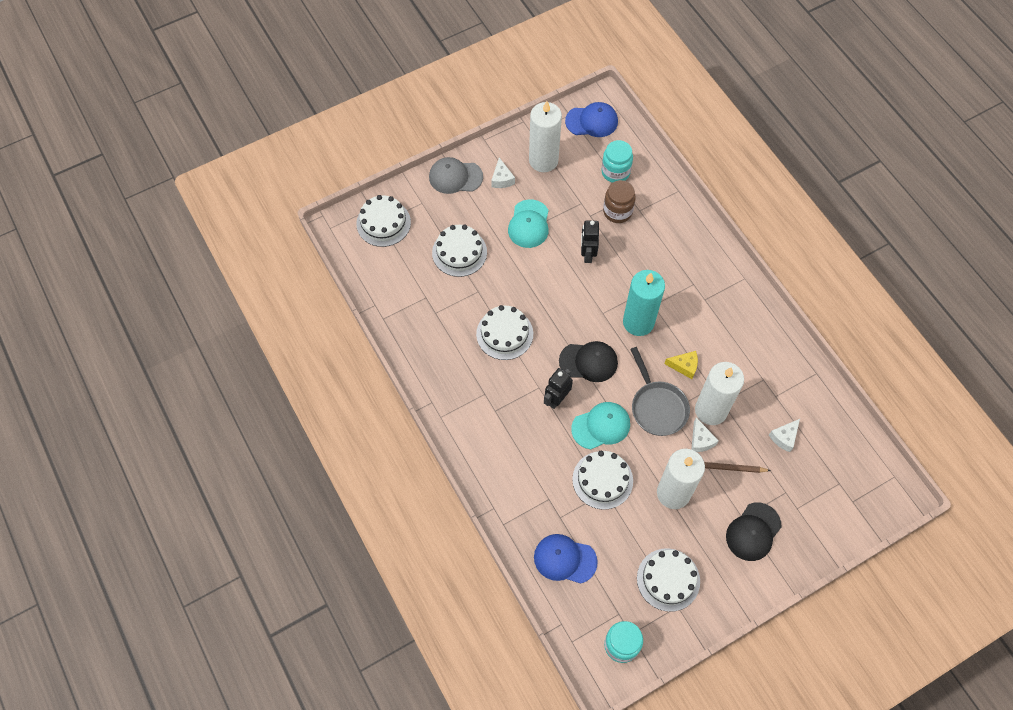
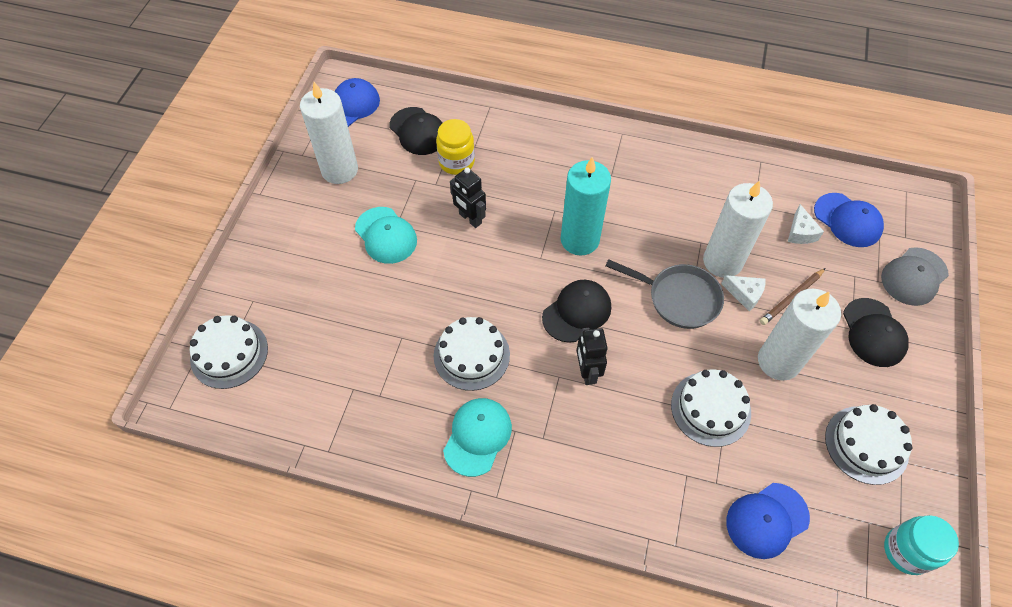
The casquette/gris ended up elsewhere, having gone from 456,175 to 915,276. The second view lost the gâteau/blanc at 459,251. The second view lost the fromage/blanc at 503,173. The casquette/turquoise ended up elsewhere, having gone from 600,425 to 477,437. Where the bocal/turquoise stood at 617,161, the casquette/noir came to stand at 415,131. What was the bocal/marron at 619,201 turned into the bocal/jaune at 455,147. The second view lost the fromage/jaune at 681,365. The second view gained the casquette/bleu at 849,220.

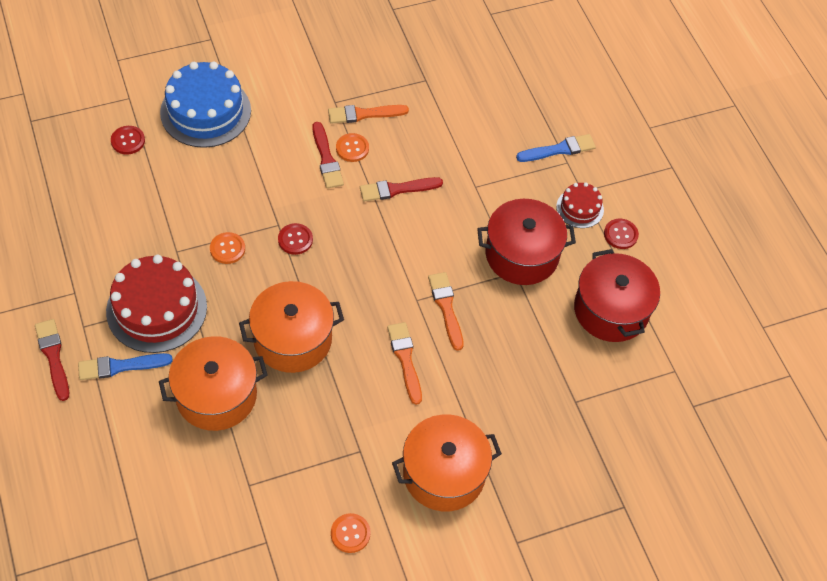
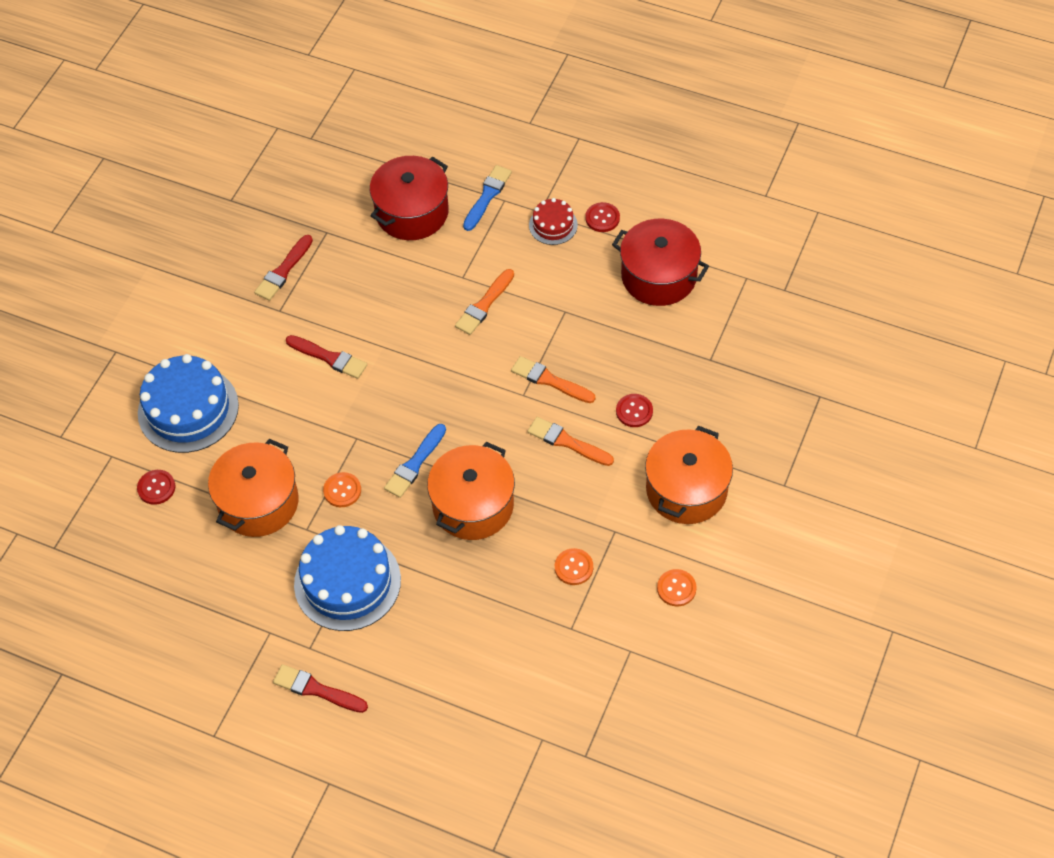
The pinceau/bleu ended up elsewhere, having gone from 125,366 to 415,461. What was the gâteau/rouge at 156,304 turned into the gâteau/bleu at 347,578. The marmite/orange ended up elsewhere, having gone from 213,383 to 253,488. The bouton/rouge ended up elsewhere, having gone from 295,239 to 634,410. The pinceau/orange ended up elsewhere, having gone from 368,114 to 484,302. The bouton/orange ended up elsewhere, having gone from 352,147 to 574,566. The pinceau/rouge ended up elsewhere, having gone from 401,189 to 283,268. The marmite/rouge ended up elsewhere, having gone from 526,242 to 409,198.

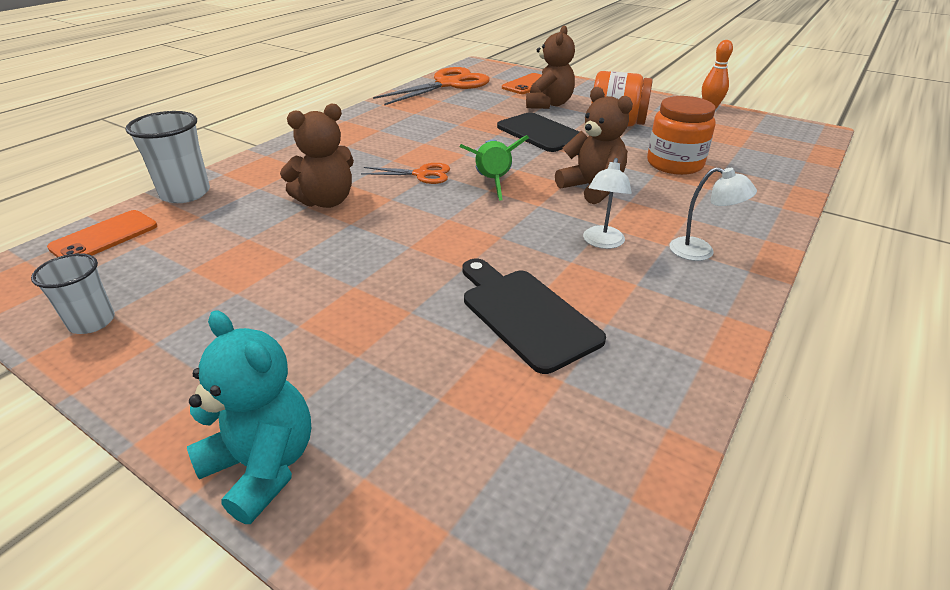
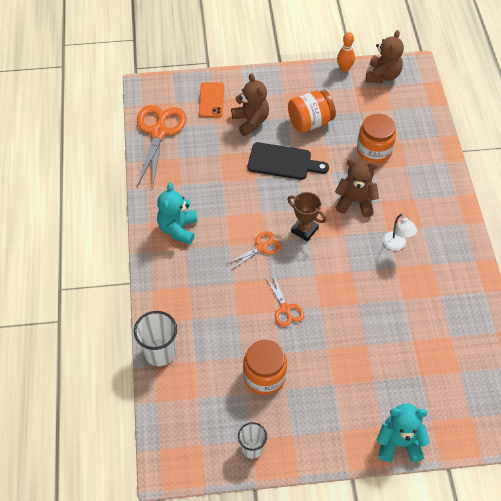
The second view lost the téléphone/orange at 102,233. The ours en peluche/marron ended up elsewhere, having gone from 317,155 to 385,56. Where the fusée/vert stood at 494,168, the trophée/marron came to stand at 306,216. The second view lost the planche à découper/noir at 534,316. The second view lost the lampe/blanc at 713,214. The second view gained the ours en peluche/turquoise at 177,213. The second view gained the bocal/orange at 265,367. The second view gained the ciseaux/orange at 285,300.

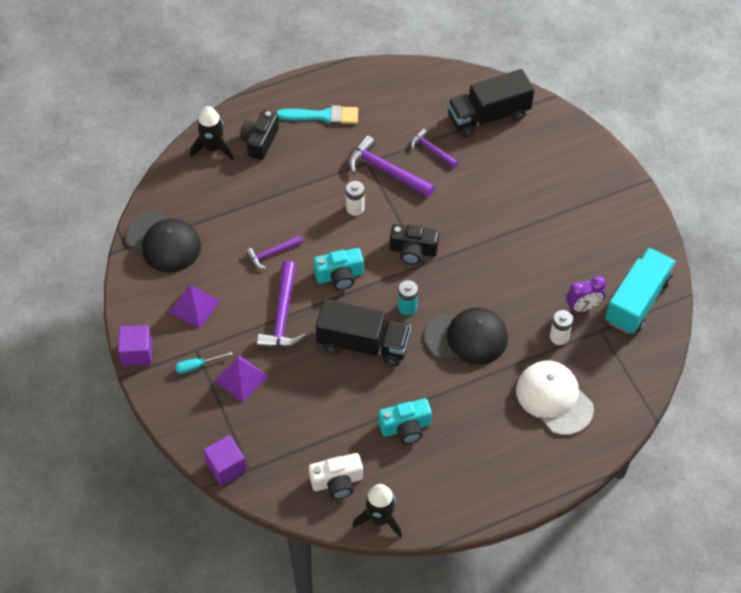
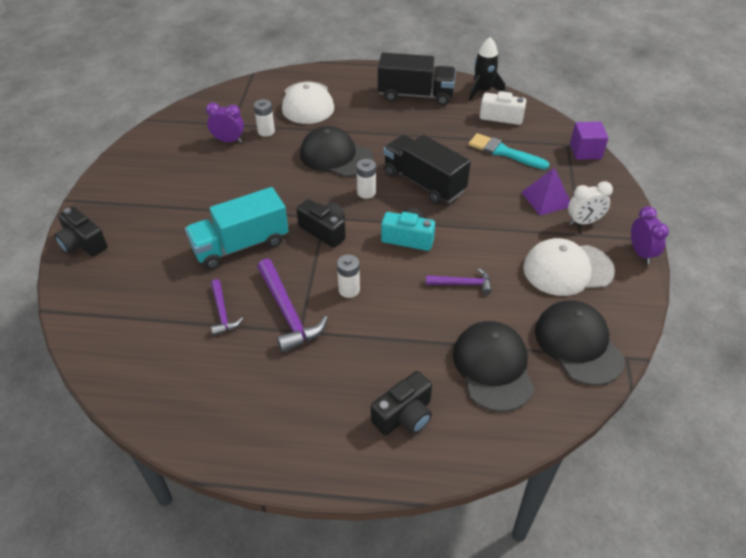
Where the cube/violet stood at 135,345, the réveil/violet came to stand at 650,235. Where the pyramide/violet stood at 194,306, the casquette/blanc came to stand at 569,267. Where the tournevis/turquoise stood at 204,363, the réveil/blanc came to stand at 590,203. The second view lost the fusée/noir at 211,133. The second view lost the marteau/violet at 281,304. The pinceau/turquoise ended up elsewhere, having gone from 317,115 to 509,151. The second view lost the appareil photo/turquoise at 405,421. What was the pile/turquoise at 408,297 turned into the pile/blanc at 366,179. The camion/noir ended up elsewhere, having gone from 490,103 to 417,79. The camion/turquoise ended up elsewhere, having gone from 640,291 to 236,228. The second view gained the appareil photo/noir at 81,231. The second view gained the casquette/noir at 493,366.

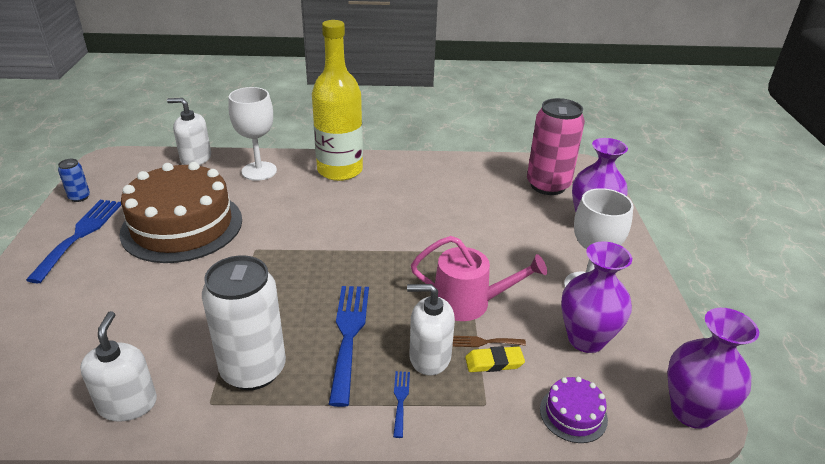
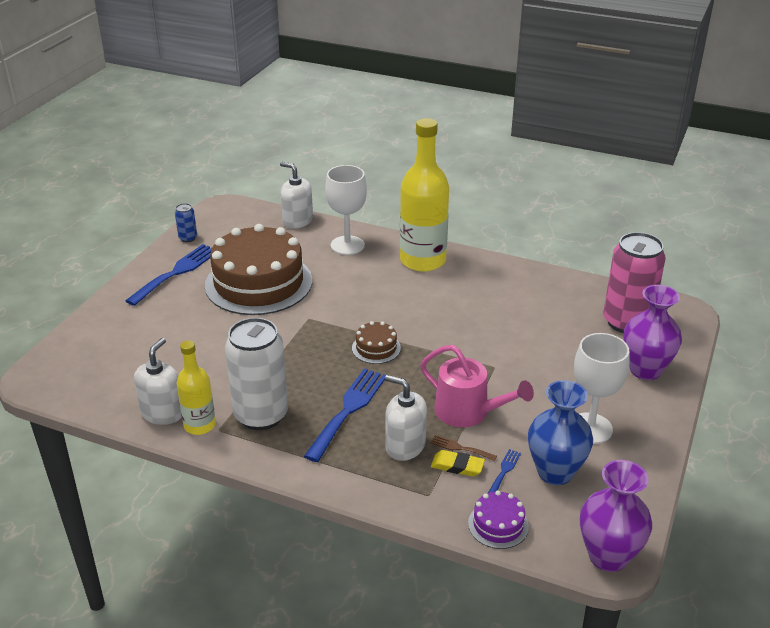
The fourchette/bleu ended up elsewhere, having gone from 401,404 to 504,471. What was the vase/violet at 596,297 turned into the vase/bleu at 560,432. The second view gained the bouteille/jaune at 196,387. The second view gained the gâteau/marron at 376,342.

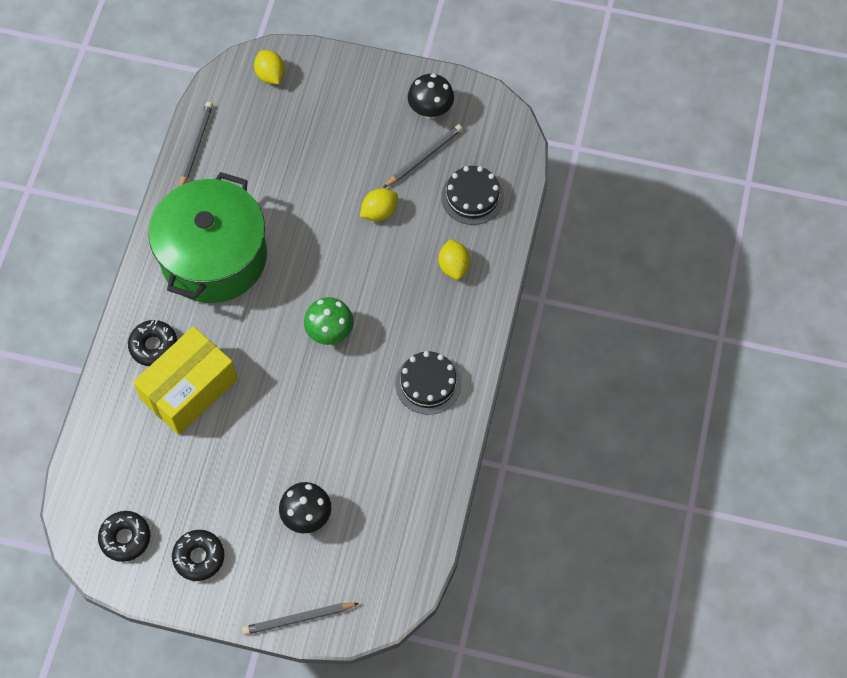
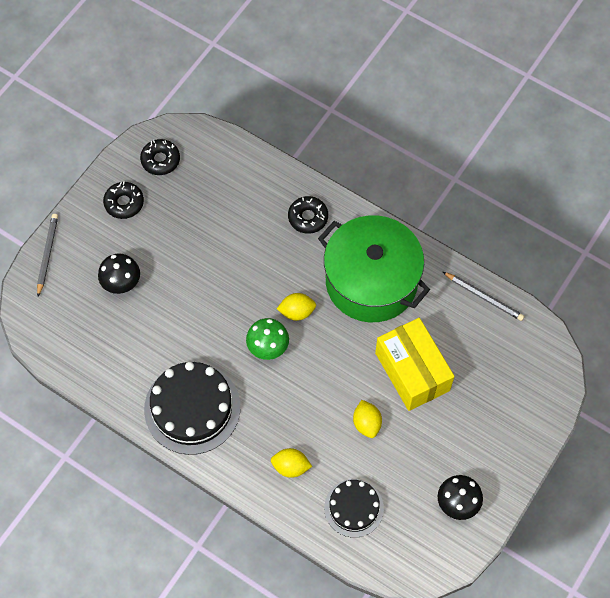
The boîte/jaune ended up elsewhere, having gone from 185,380 to 414,364. The citron/jaune ended up elsewhere, having gone from 269,67 to 296,307. The second view lost the crayon/gris at 422,156. The size of the gâteau/noir at 428,383 changed by a factor of 1.67.

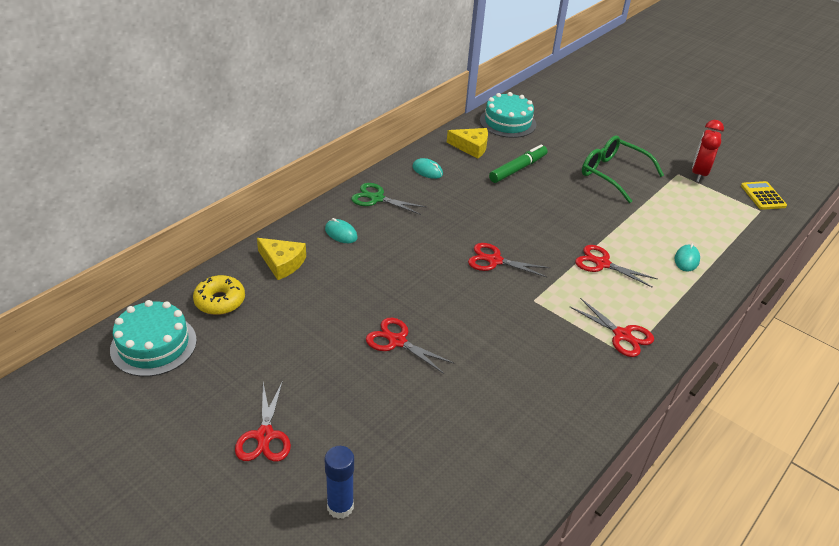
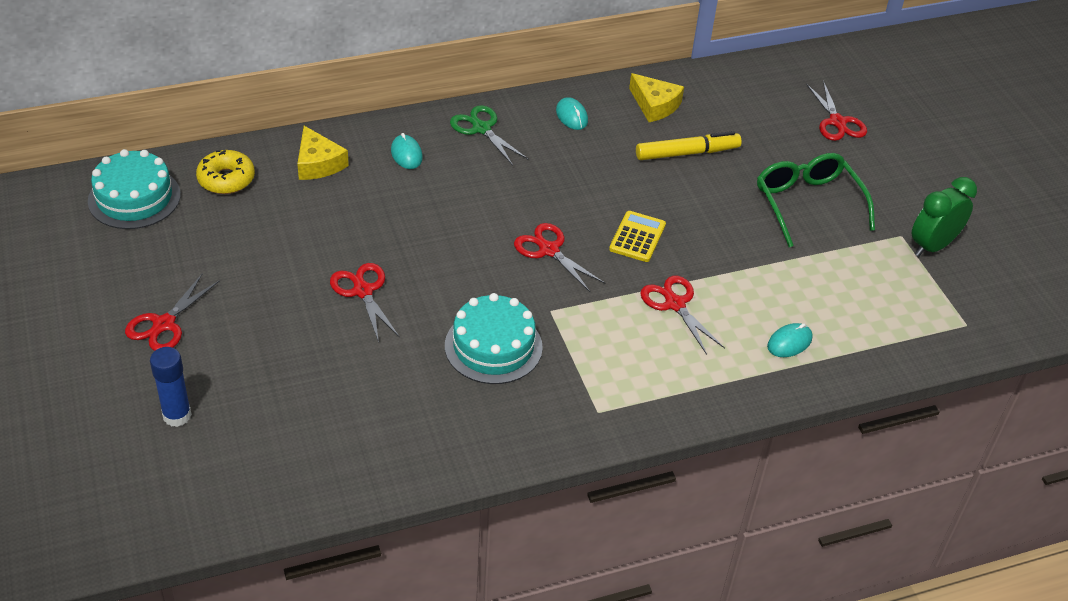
The gâteau/turquoise ended up elsewhere, having gone from 508,115 to 494,338. What was the feutre/vert at 518,163 turned into the feutre/jaune at 689,145. The ciseaux/rouge ended up elsewhere, having gone from 612,327 to 836,111. What was the réveil/rouge at 708,151 turned into the réveil/vert at 944,217. The calculatrice/jaune ended up elsewhere, having gone from 764,195 to 637,236.

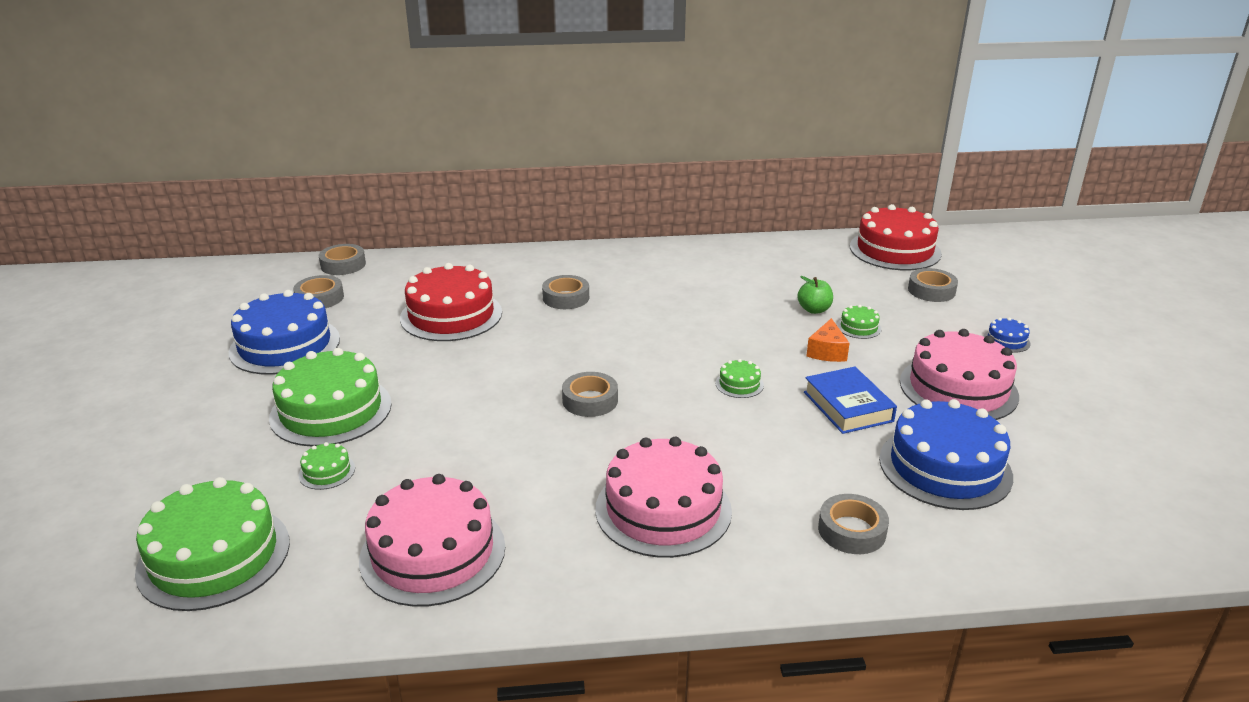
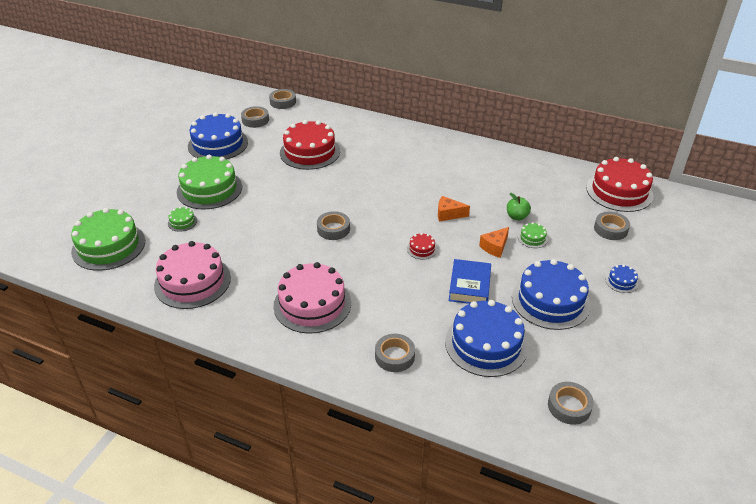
The ruban adhésif/gris ended up elsewhere, having gone from 565,292 to 571,403. What was the gâteau/vert at 740,378 turned into the gâteau/rouge at 422,246. What was the gâteau/rose at 959,374 turned into the gâteau/bleu at 551,294. The second view gained the fromage/orange at 454,209.

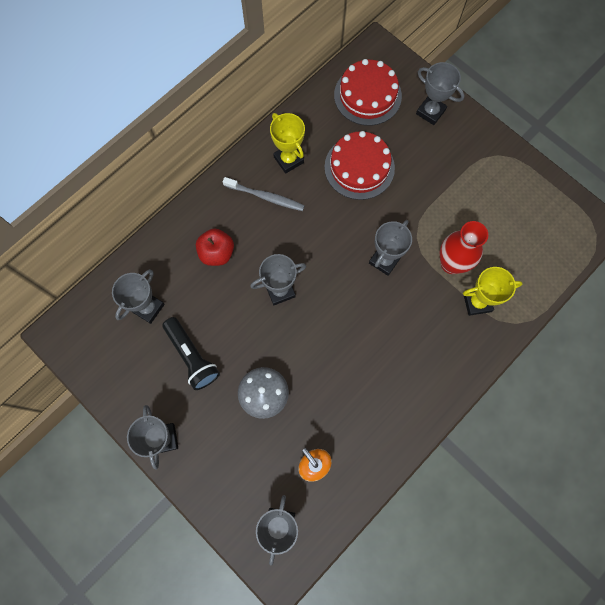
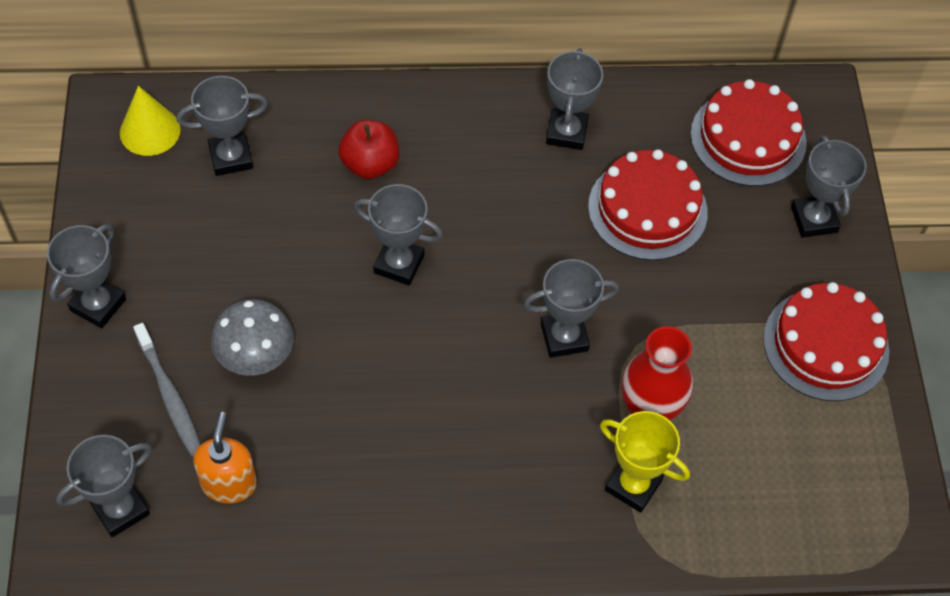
The second view lost the lampe de poche/noir at 191,353. The brosse à dents/gris ended up elsewhere, having gone from 264,194 to 167,390. What was the trophée/jaune at 287,143 turned into the trophée/gris at 574,99. The second view gained the cône/jaune at 150,121. The second view gained the gâteau/rouge at 826,341.

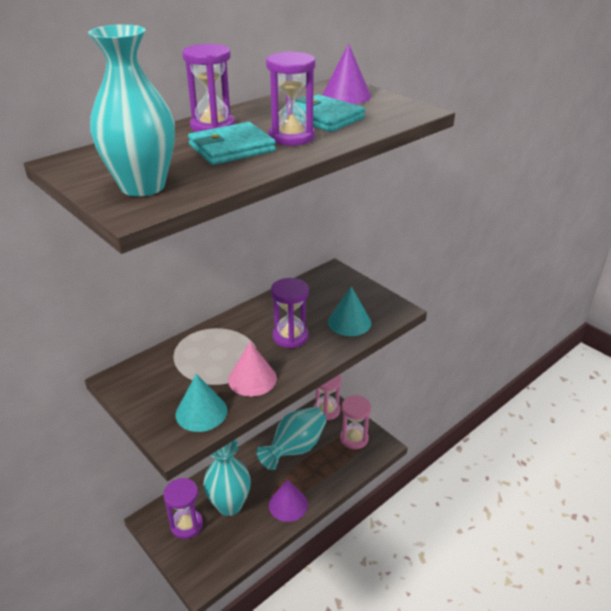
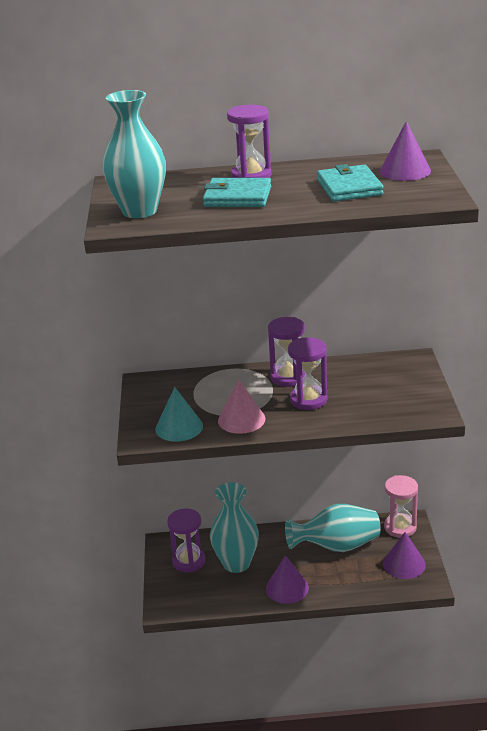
The sablier/violet ended up elsewhere, having gone from 290,98 to 286,352. The second view lost the cône/turquoise at 349,311. Where the sablier/rose stood at 355,422, the cône/violet came to stand at 404,555.

